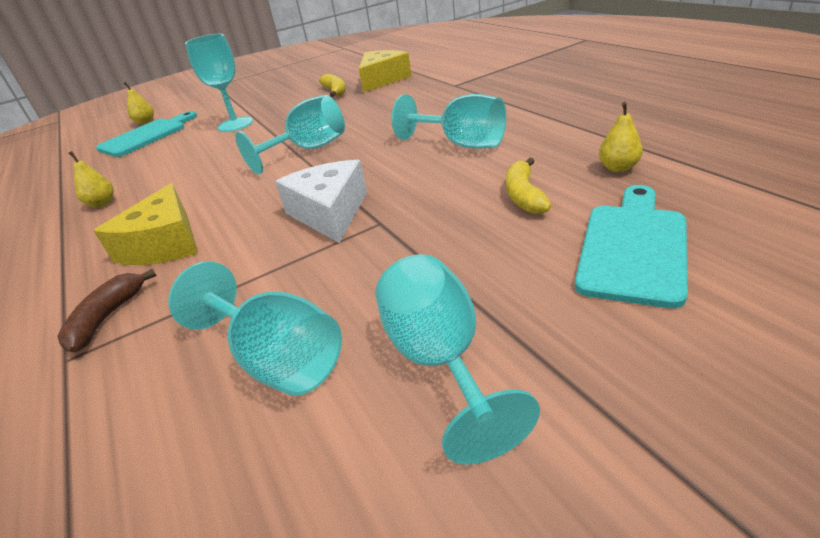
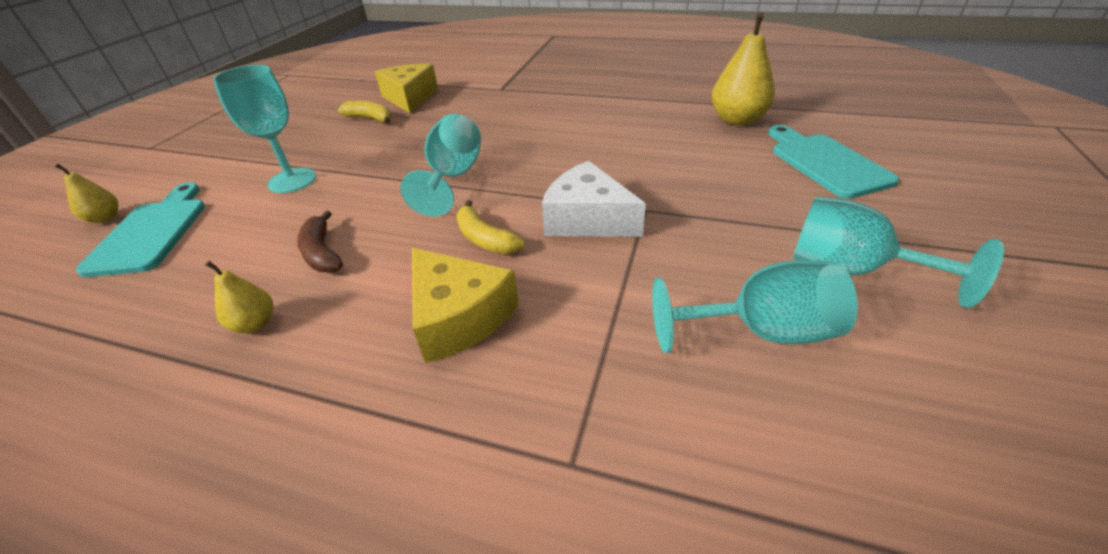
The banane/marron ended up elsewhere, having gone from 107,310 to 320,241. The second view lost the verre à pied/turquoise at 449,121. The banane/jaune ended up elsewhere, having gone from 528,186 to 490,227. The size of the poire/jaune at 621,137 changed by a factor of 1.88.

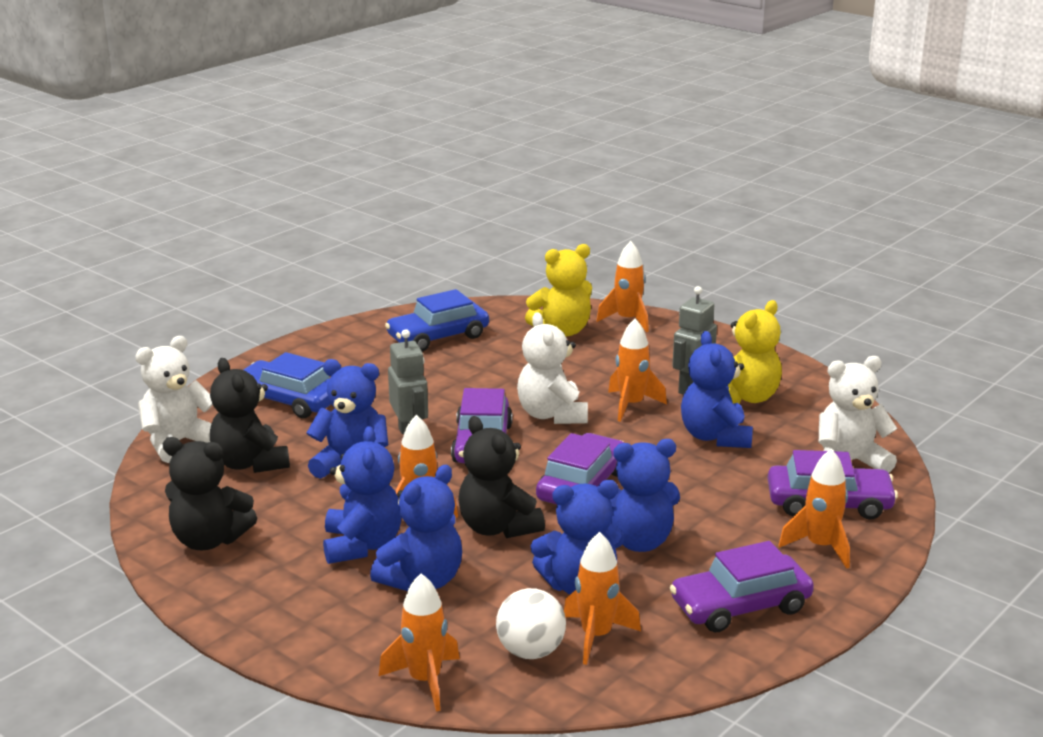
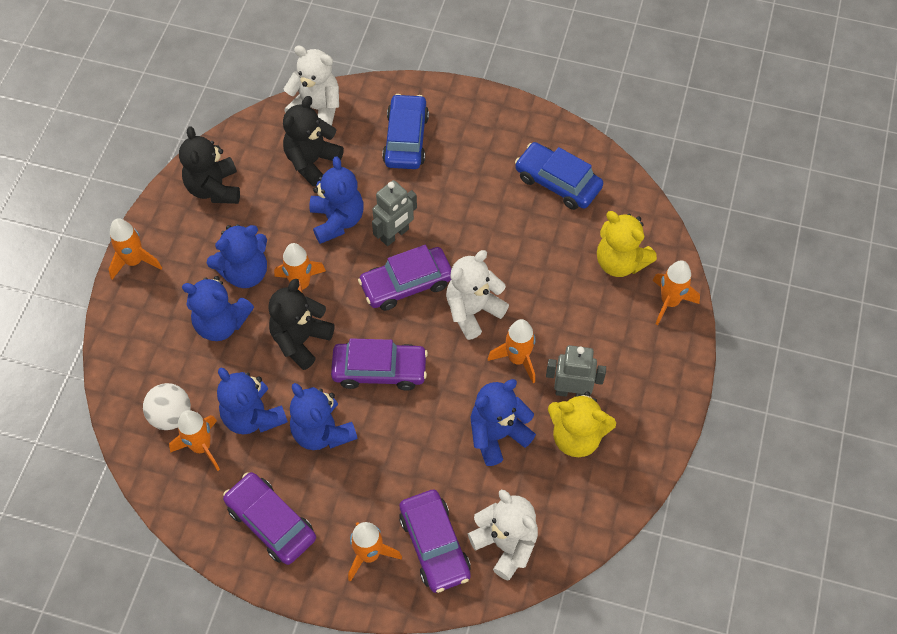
The fusée/orange ended up elsewhere, having gone from 419,642 to 135,249.

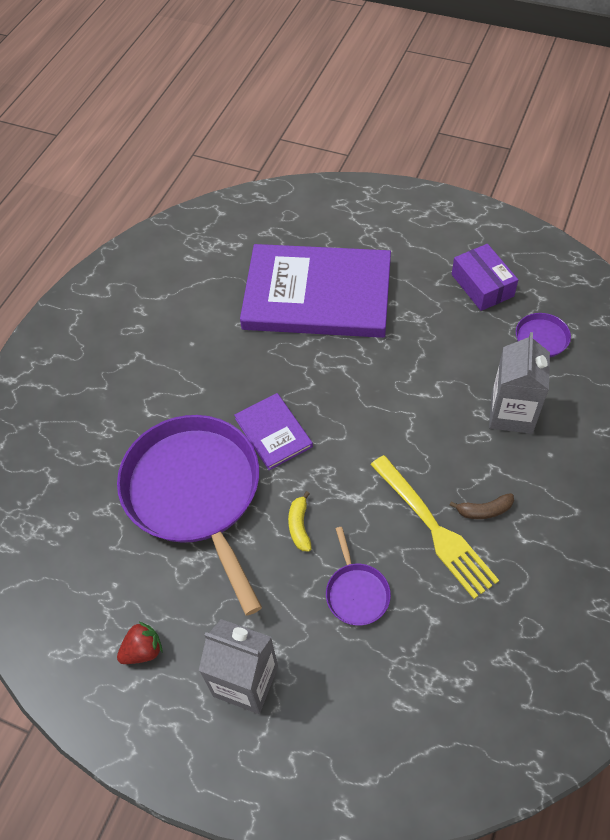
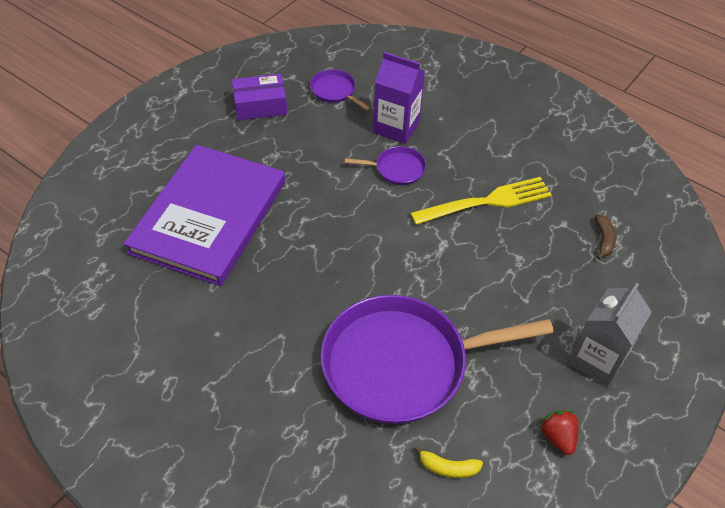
The second view lost the livre/violet at 273,431. The banane/jaune ended up elsewhere, having gone from 300,521 to 448,461. The poêle/violet ended up elsewhere, having gone from 358,576 to 385,165. The banane/marron ended up elsewhere, having gone from 482,506 to 605,237. What was the brique de lait/gris at 519,383 turned into the brique de lait/violet at 399,98.

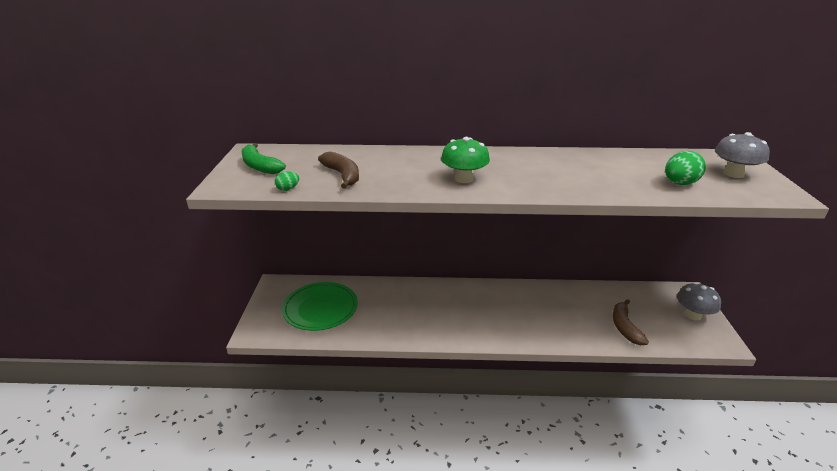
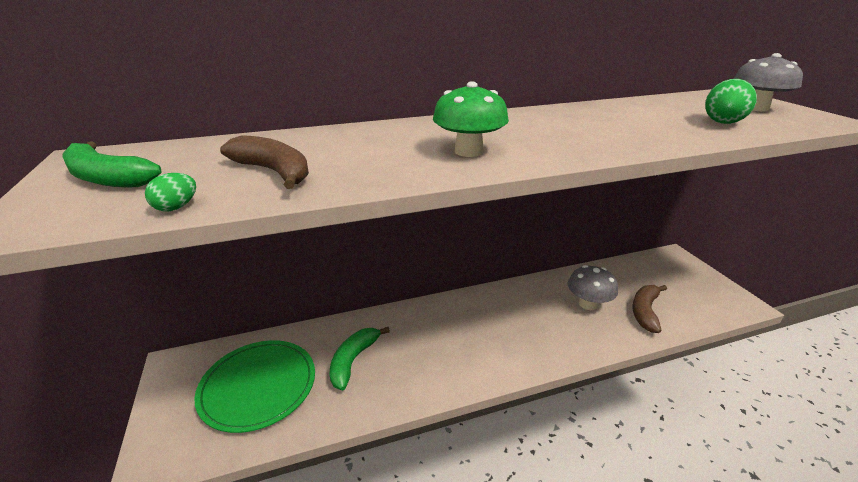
The banane/marron at 631,322 ended up facing another way, 45 degrees clockwise from before. The champignon/gris ended up elsewhere, having gone from 699,301 to 593,287. The second view gained the banane/vert at 360,358.

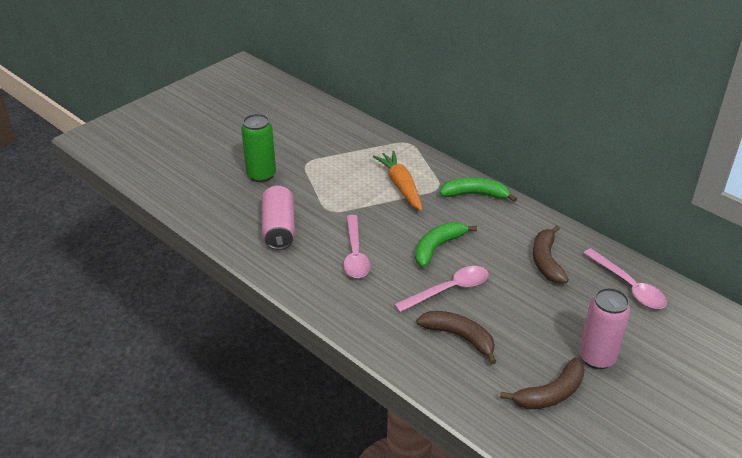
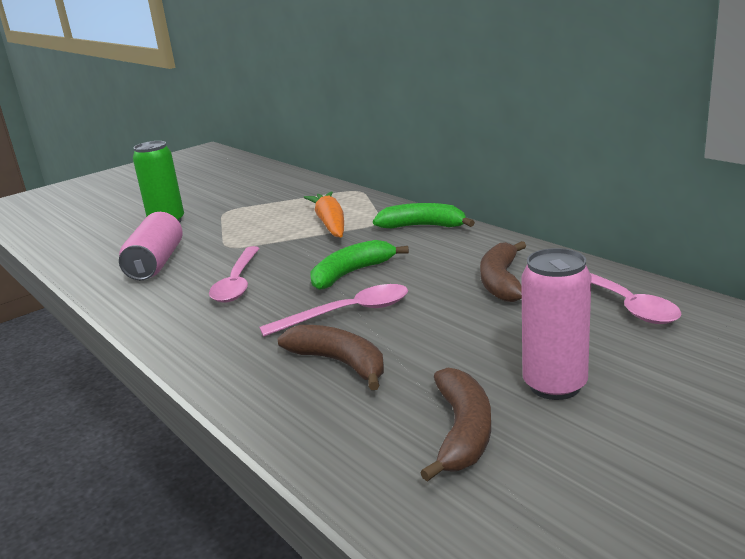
The banane/marron at 542,383 ended up facing another way, 60 degrees counterclockwise from before.

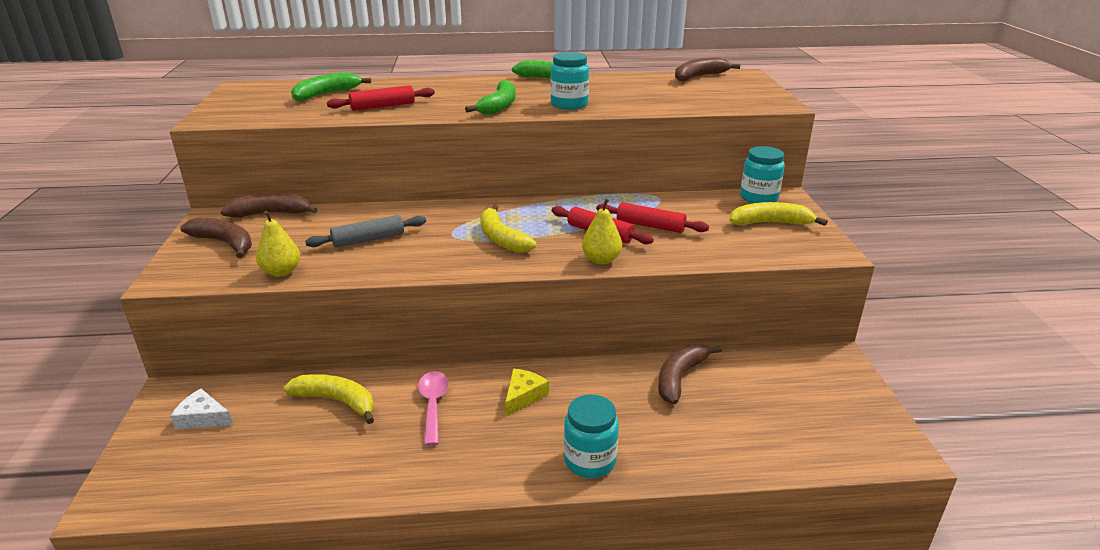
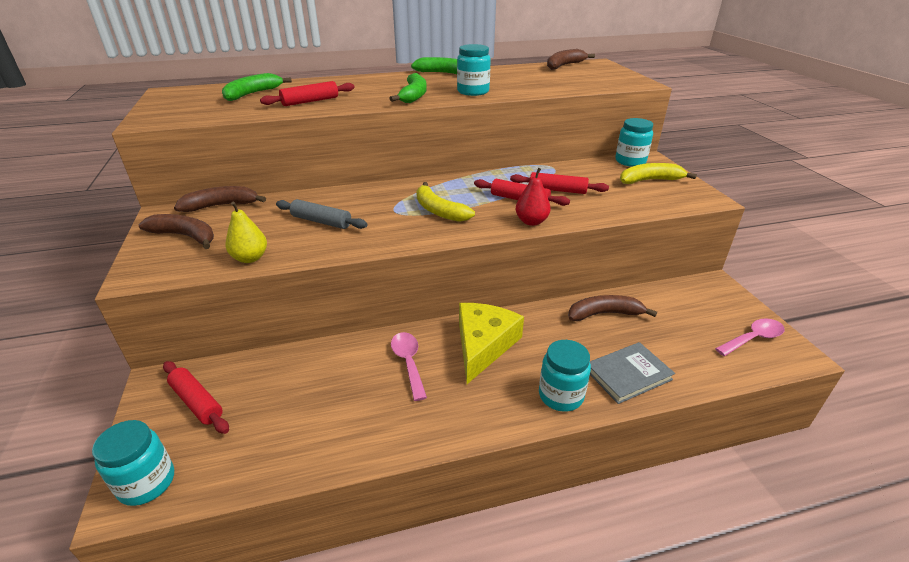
Where the fromage/blanc stood at 202,409, the rouleau à pâtisserie/rouge came to stand at 196,397. The second view lost the banane/jaune at 329,399. The rouleau à pâtisserie/gris at 365,231 ended up facing another way, 60 degrees clockwise from before. The size of the fromage/jaune at 527,392 changed by a factor of 1.89. What was the poire/jaune at 602,231 turned into the poire/rouge at 533,197. The banane/marron at 690,374 ended up facing another way, 60 degrees clockwise from before. The second view gained the bocal/turquoise at 133,463. The second view gained the livre/gris at 632,373. The second view gained the cuillère/rose at 749,337.

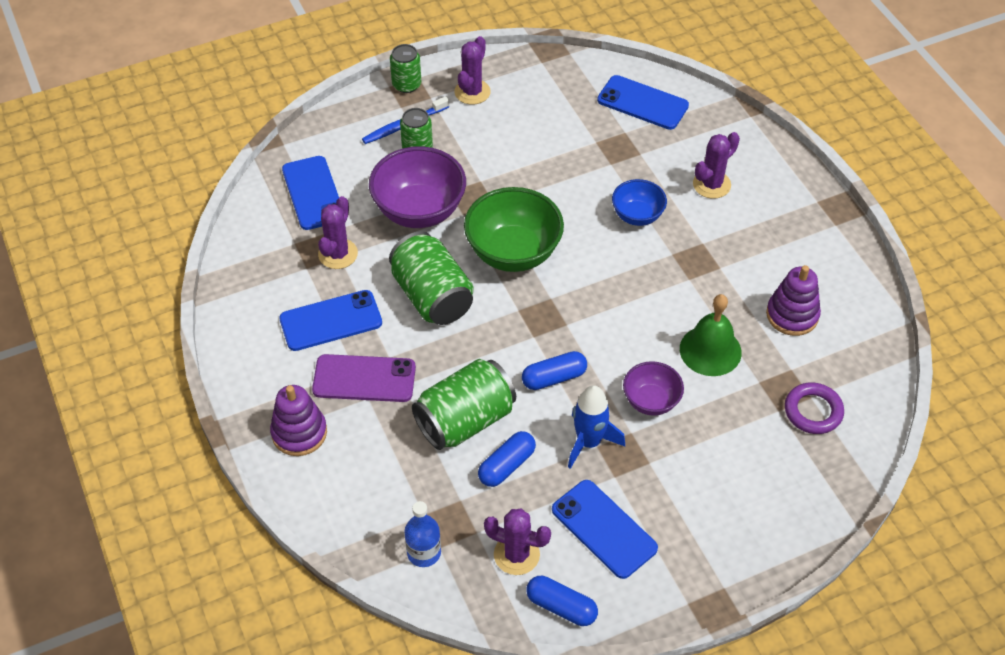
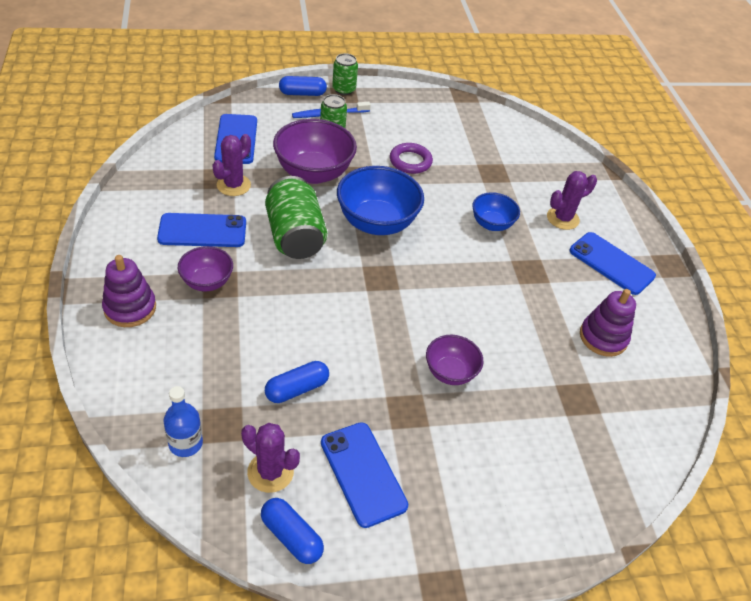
Where the téléphone/violet stood at 364,378, the bol/violet came to stand at 205,268. The second view lost the canette/vert at 464,404. The second view lost the cactus/violet at 472,70. What was the bol/vert at 514,229 turned into the bol/bleu at 380,200. The gélule/bleu ended up elsewhere, having gone from 554,370 to 303,86. The second view lost the fusée/bleu at 596,427. The téléphone/bleu ended up elsewhere, having gone from 643,102 to 612,263. The second view lost the cloche/vert at 711,335. The anneau/violet ended up elsewhere, having gone from 814,408 to 411,158.

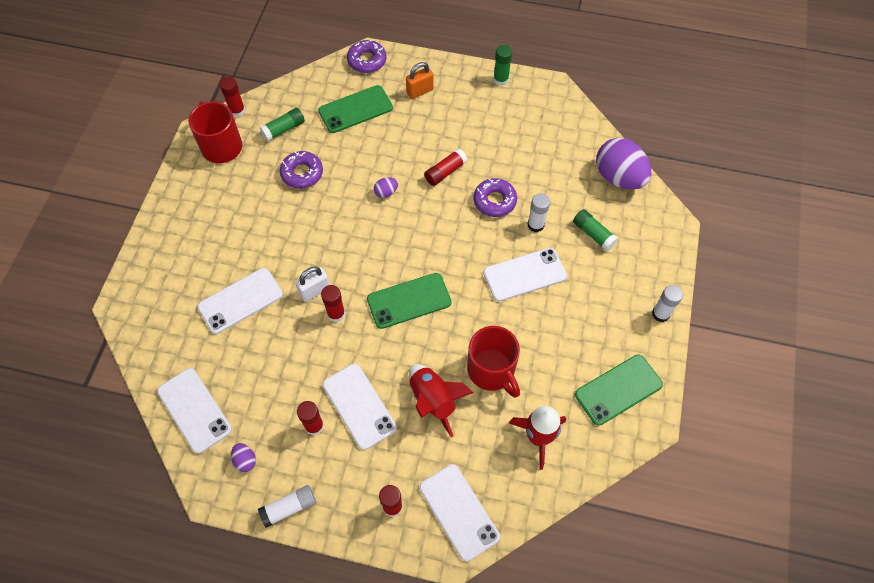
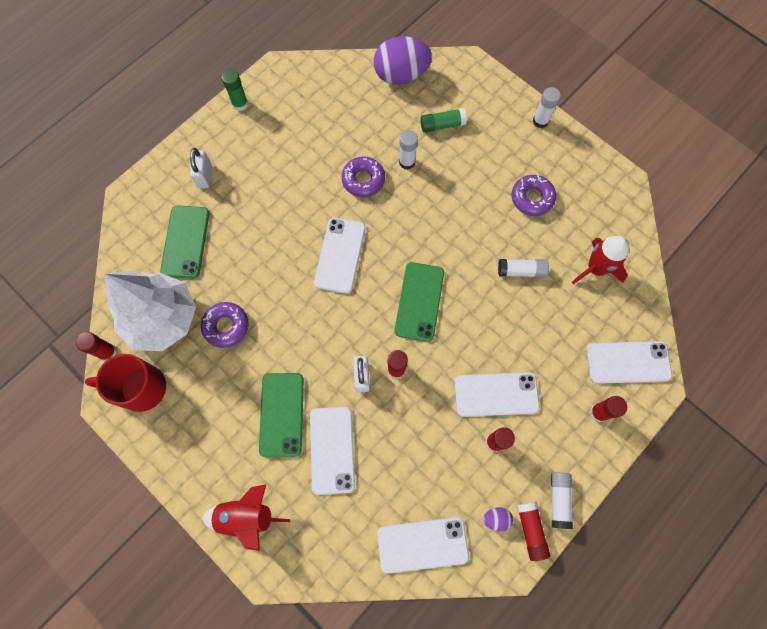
Where the bâton de colle/vert stood at 282,125, the arbre/blanc came to stand at 150,311. The beignet/violet ended up elsewhere, having gone from 367,56 to 534,195. The second view lost the œuf/violet at 386,187. What was the cadenas/orange at 420,80 turned into the cadenas/blanc at 200,168. The fusée/rouge ended up elsewhere, having gone from 441,400 to 246,518. The bâton de colle/rouge ended up elsewhere, having gone from 446,167 to 533,531. Where the tasse/rouge stood at 493,362, the bâton de colle/blanc came to stand at 523,268. The téléphone/blanc ended up elsewhere, having gone from 525,274 to 340,256. The téléphone/vert ended up elsewhere, having gone from 619,390 to 281,415.

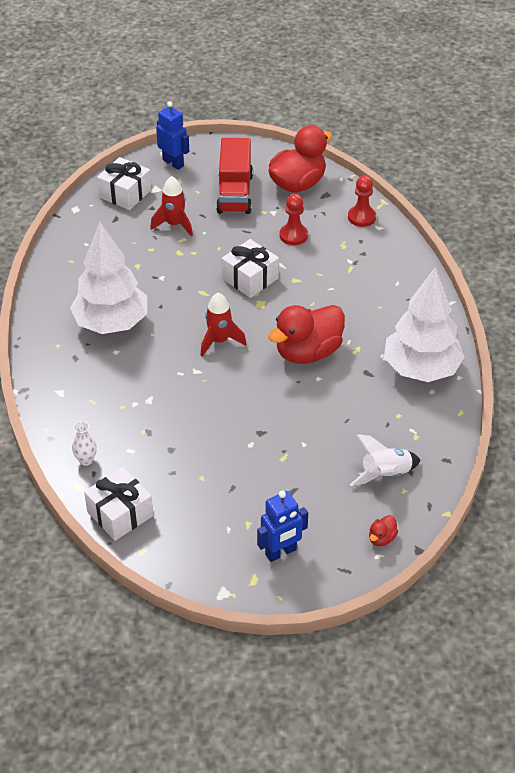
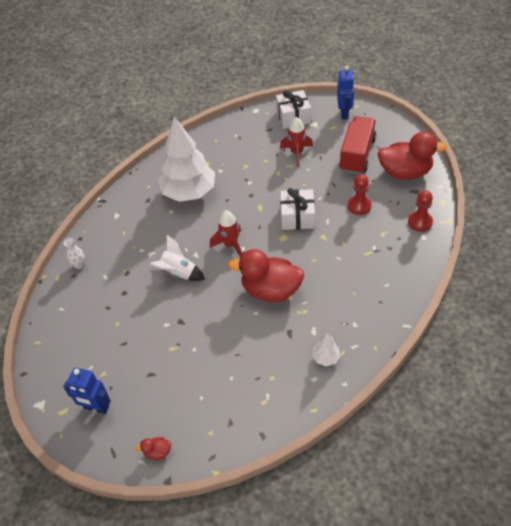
The second view lost the cadeau/blanc at 119,504. The camion/rouge at 234,176 ended up facing another way, 150 degrees clockwise from before. The fusée/blanc ended up elsewhere, having gone from 385,460 to 177,258. The size of the arbre/blanc at 424,325 changed by a factor of 0.40.

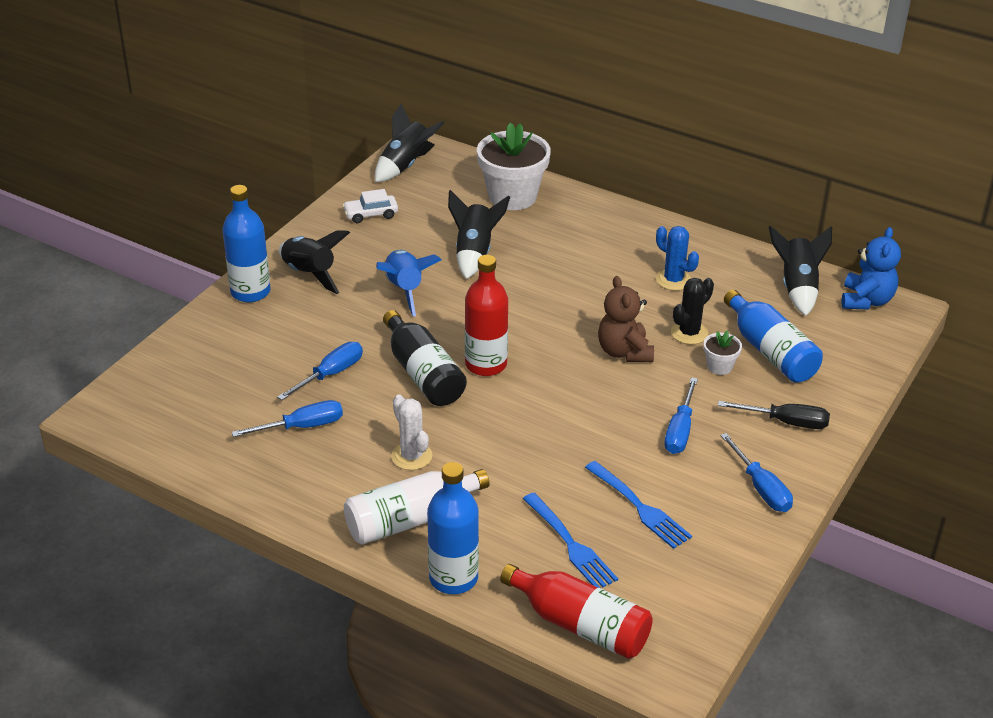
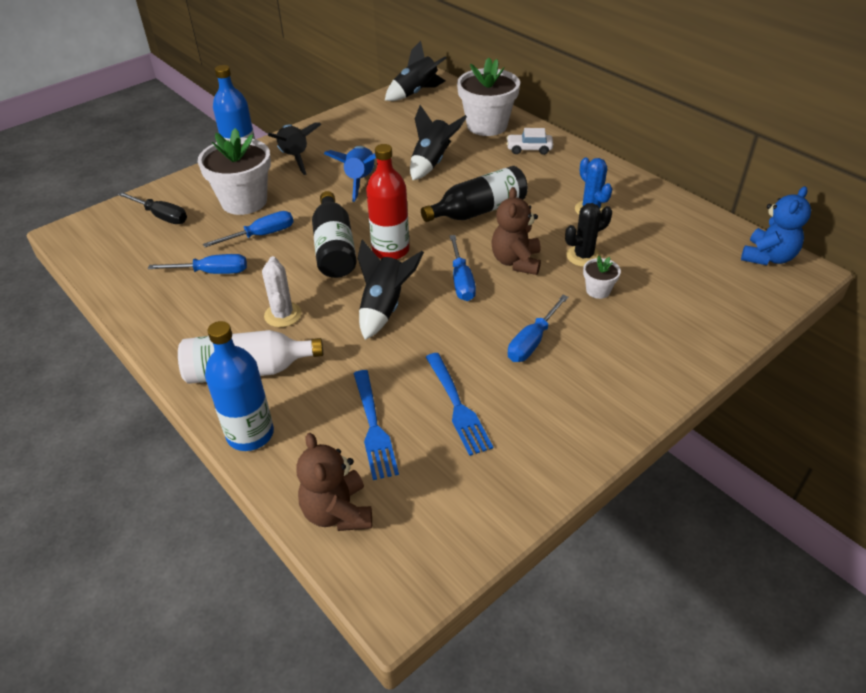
The voiture/blanc ended up elsewhere, having gone from 370,206 to 530,141. Where the bouteille/rouge stood at 576,611, the ours en peluche/marron came to stand at 334,482. The tournevis/noir ended up elsewhere, having gone from 774,415 to 152,208. The tournevis/bleu ended up elsewhere, having gone from 756,472 to 463,268. The second view lost the bouteille/bleu at 773,336. The fusée/noir ended up elsewhere, having gone from 800,270 to 390,289. The second view gained the pot de fleurs/blanc at 234,171. The second view gained the bouteille/noir at 474,194.

